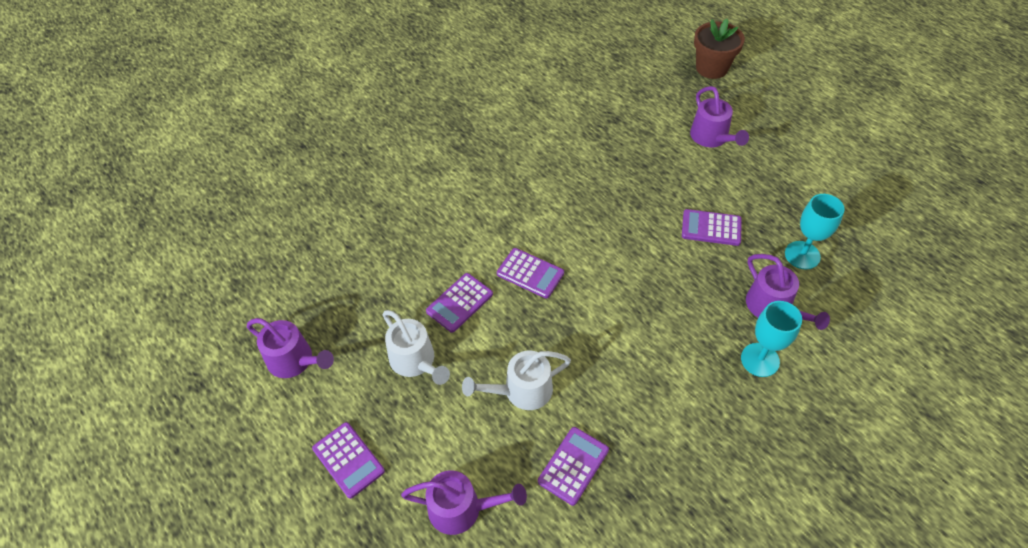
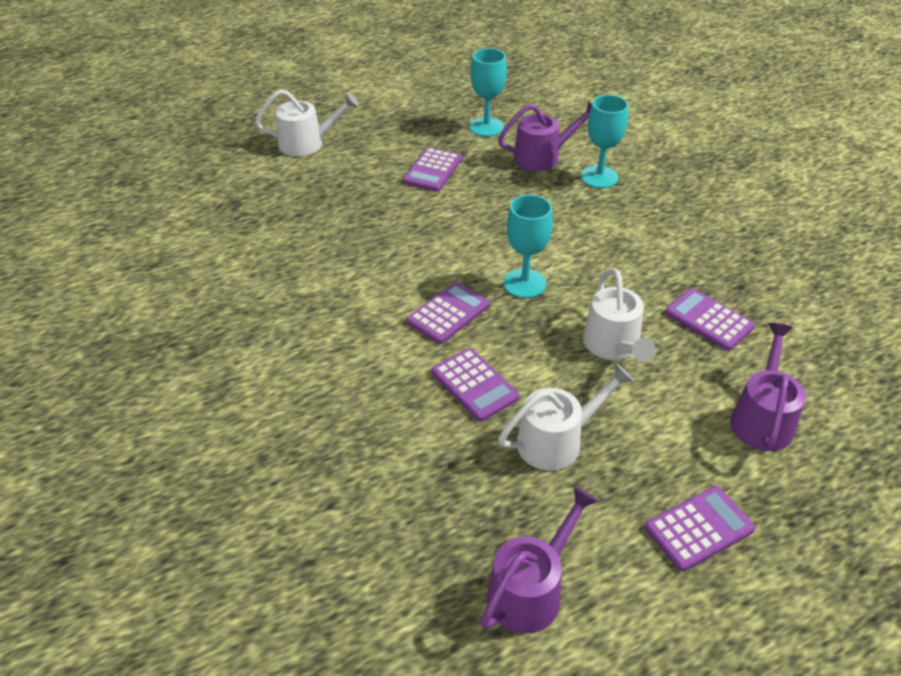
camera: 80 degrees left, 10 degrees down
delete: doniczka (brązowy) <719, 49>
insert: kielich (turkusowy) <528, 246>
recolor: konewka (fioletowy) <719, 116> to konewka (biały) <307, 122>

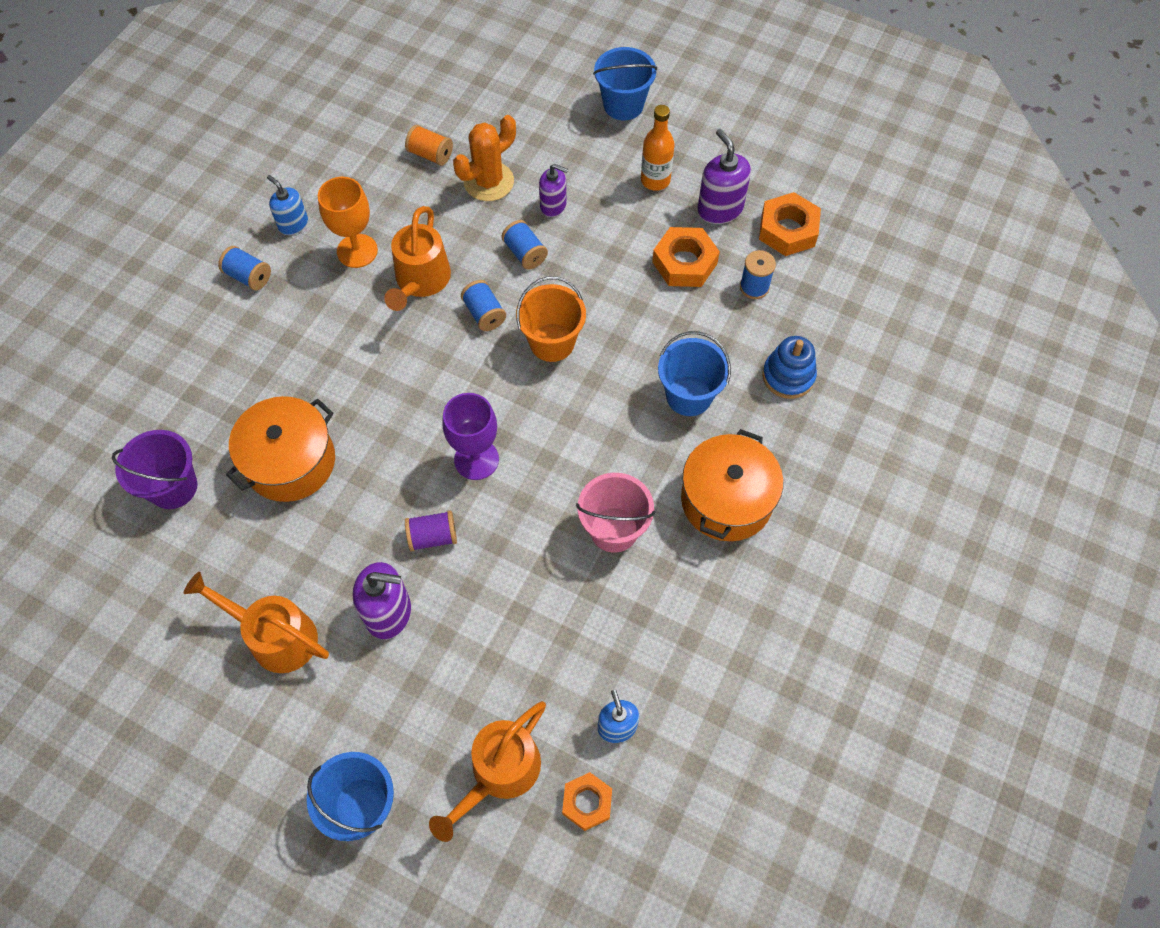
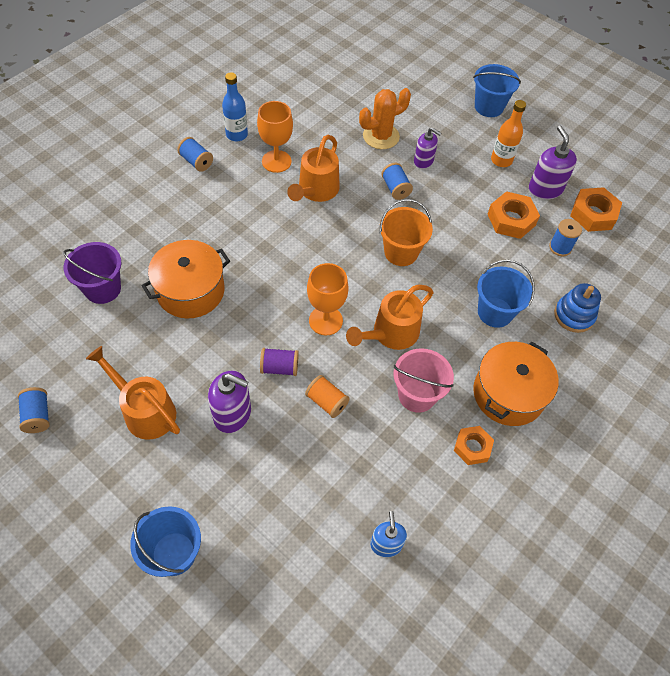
camera: 10 degrees right, 5 degrees down
move: szpulka (pomarańczowy) <429, 145> to <327, 396>; konewka (pomarańczowy) <487, 771> to <390, 317>; szpulka (niebieski) <483, 305> to <34, 410>; nakrętka (pomarańczowy) <587, 801> to <474, 445>
replace: dozownik mydła (niebieski) <287, 205> to butelka (niebieski) <235, 106>
recolor: kielich (fioletowy) <470, 436> to kielich (pomarańczowy) <328, 299>

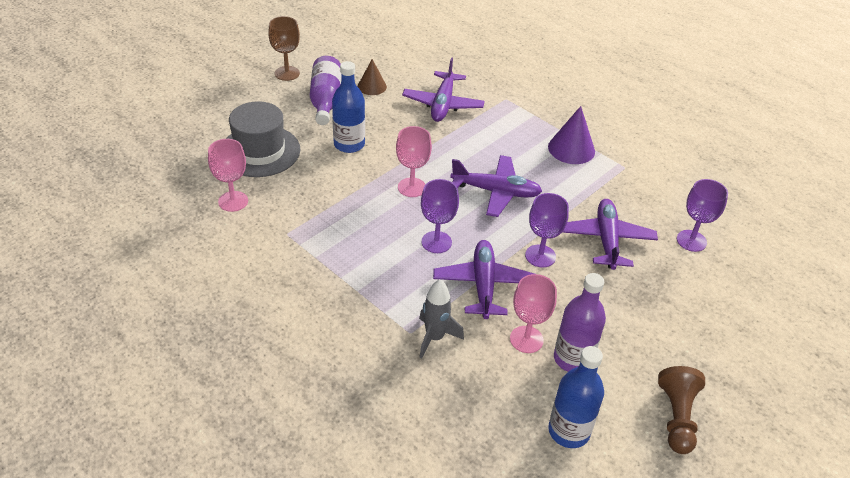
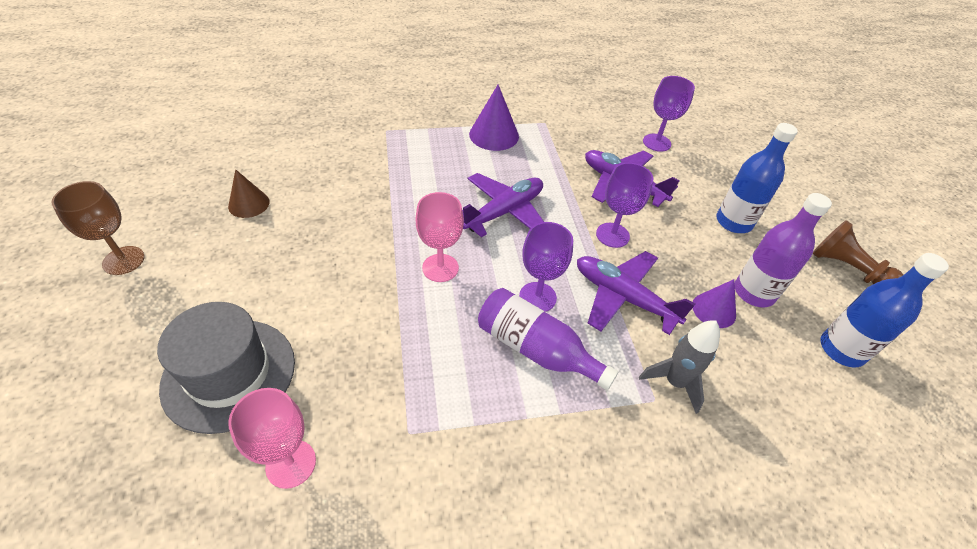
camera: 55 degrees left, 5 degrees up
delete: samolot (fioletowy) <443, 89>
move: butelka (fioletowy) <325, 90> to <548, 339>; butelka (niebieski) <348, 107> to <757, 178>
replace: kielich (różowy) <533, 313> to stożek (fioletowy) <714, 303>

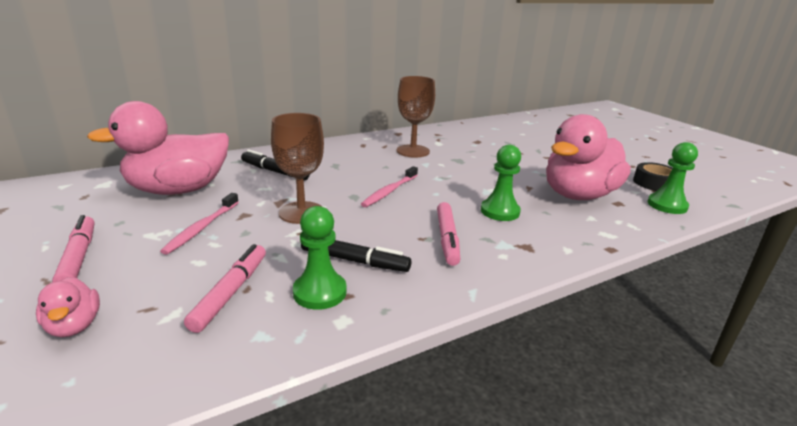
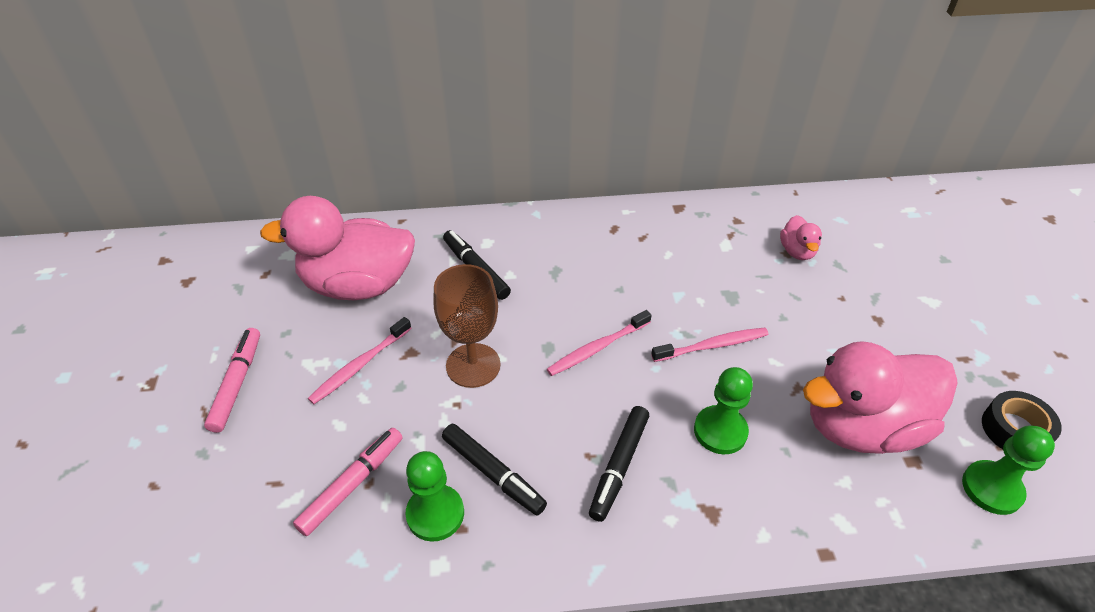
camera: 25 degrees right, 20 degrees up
delete: kielich (brązowy) <416, 117>
insert: szczoteczka do zębów (różowy) <710, 344>
move: kaczka (różowy) <68, 307> to <801, 237>
recolor: flamaster (różowy) <448, 234> to flamaster (czarny) <619, 464>

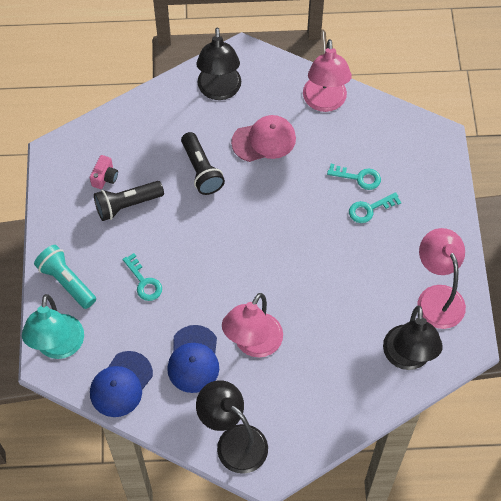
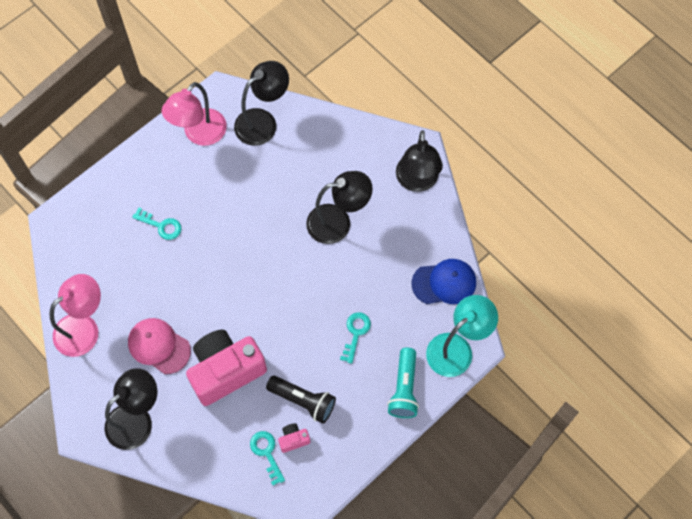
camera: 130 degrees left, 5 degrees up
delete: czapka (niebieski) <193, 359>
move: klucz (turkusowy) <354, 177> to <267, 458>
replace: latarka (czarny) <203, 163> to aparat fotograficzny (różowy) <226, 368>
recolor: lampka (różowy) <252, 325> to lampka (czarny) <339, 207>

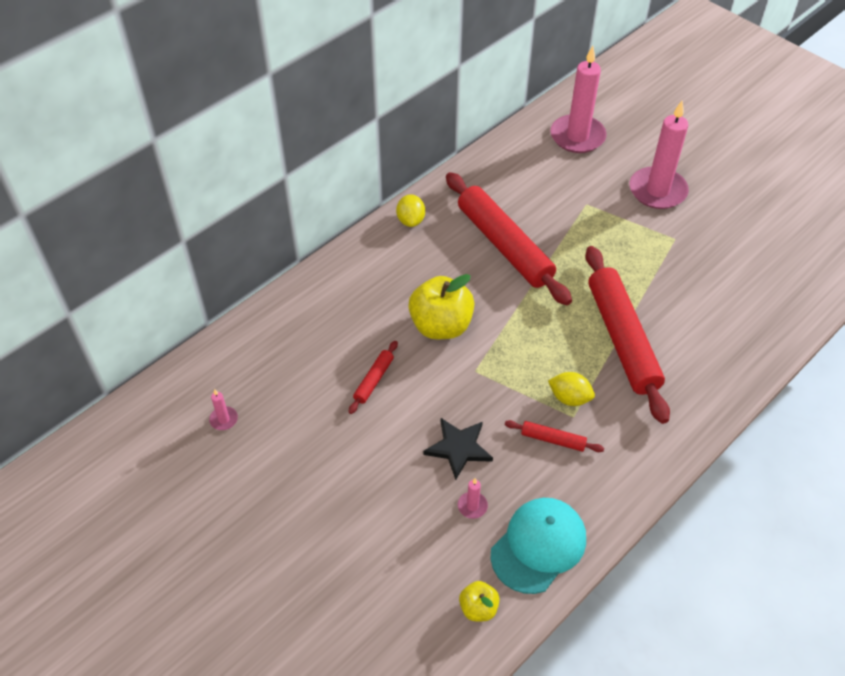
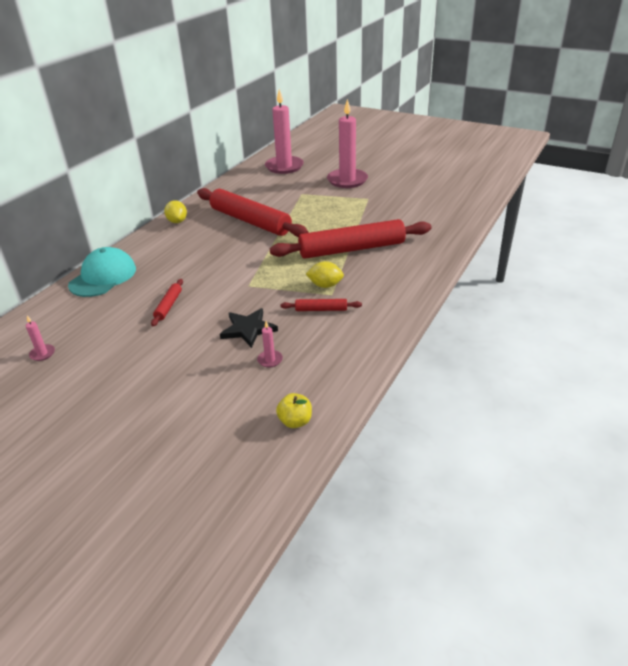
camera: 15 degrees left, 15 degrees down
delete: jabłko (żółty) <441, 306>
move: czapka (turkusowy) <538, 546> to <102, 272>
rotate: wałek do ciasta (czerwony) <627, 335> = <351, 239> 75 degrees counterclockwise

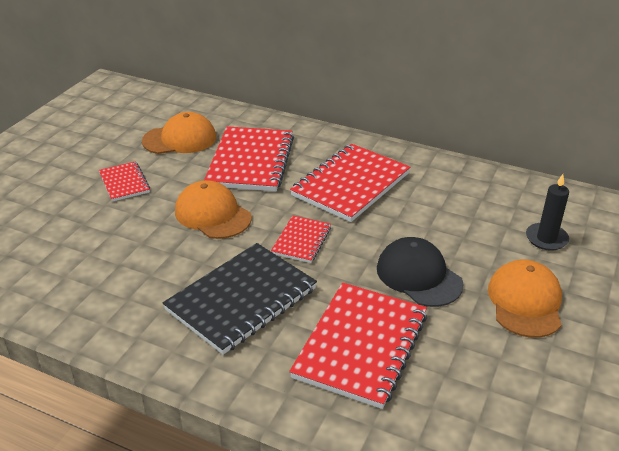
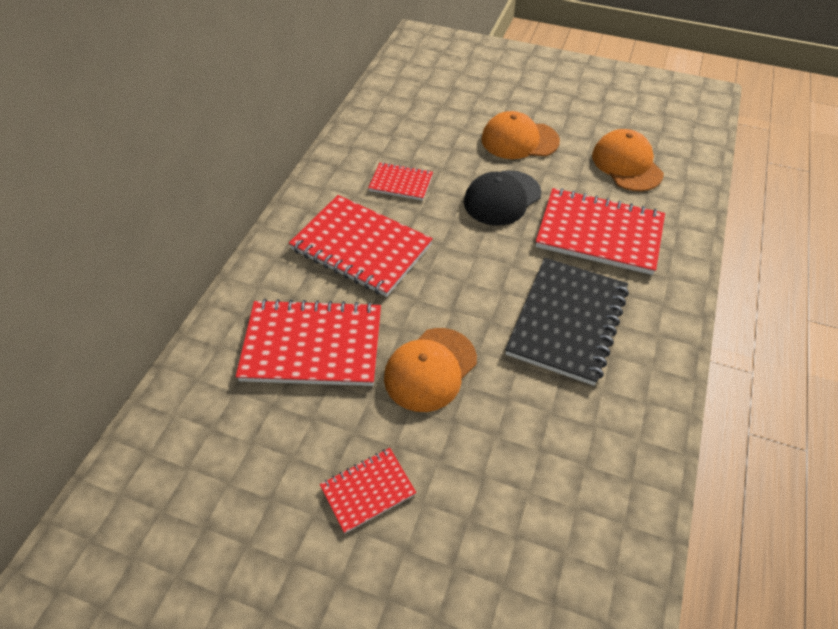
camera: 95 degrees left, 15 degrees up
delete: świeca (czarny) <547, 212>
move: czapka (pomarańczowy) <179, 133> to <628, 160>; zeszyt (czerwony) <301, 239> to <400, 181>
rotate: zeszyt (czarny) <240, 299> = <567, 322> 75 degrees clockwise

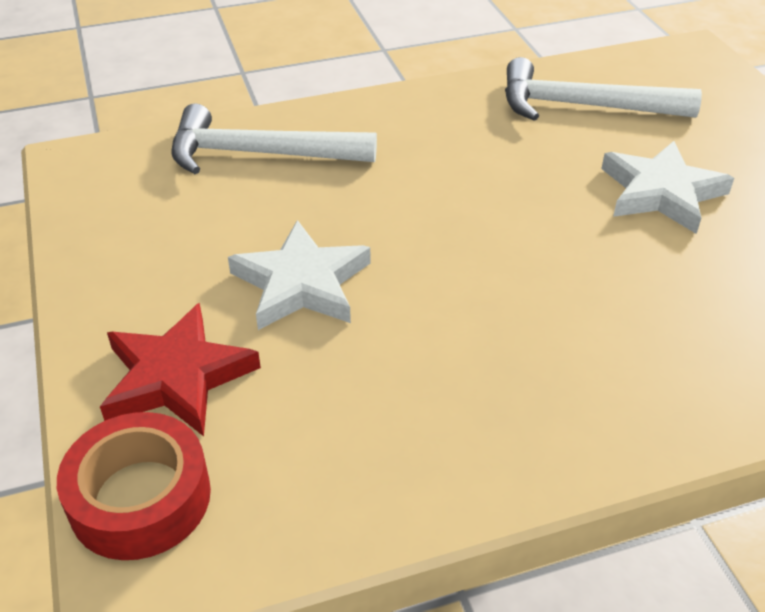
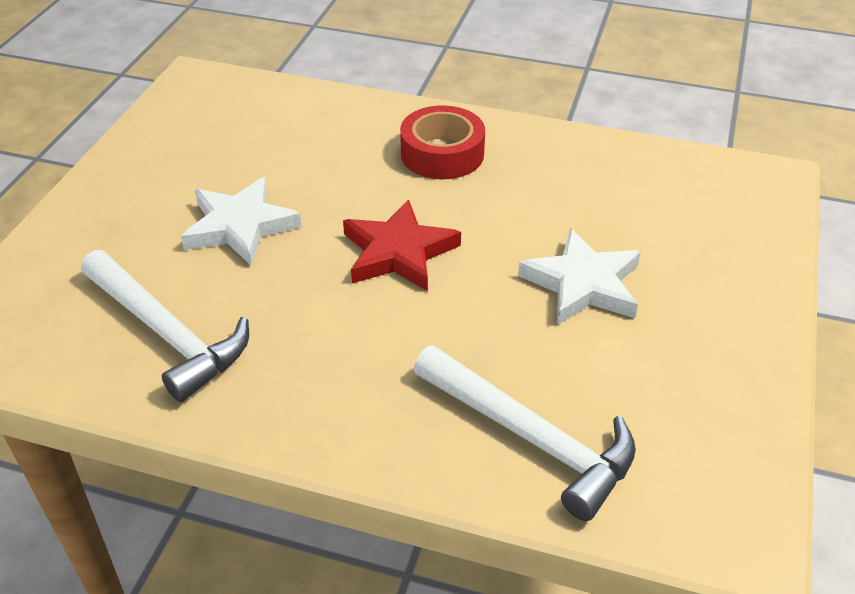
camera: 145 degrees left, 0 degrees up
move: taśma klejąca (czerwony) <134, 486> to <442, 142>; gwiazda (czerwony) <180, 369> to <402, 245>

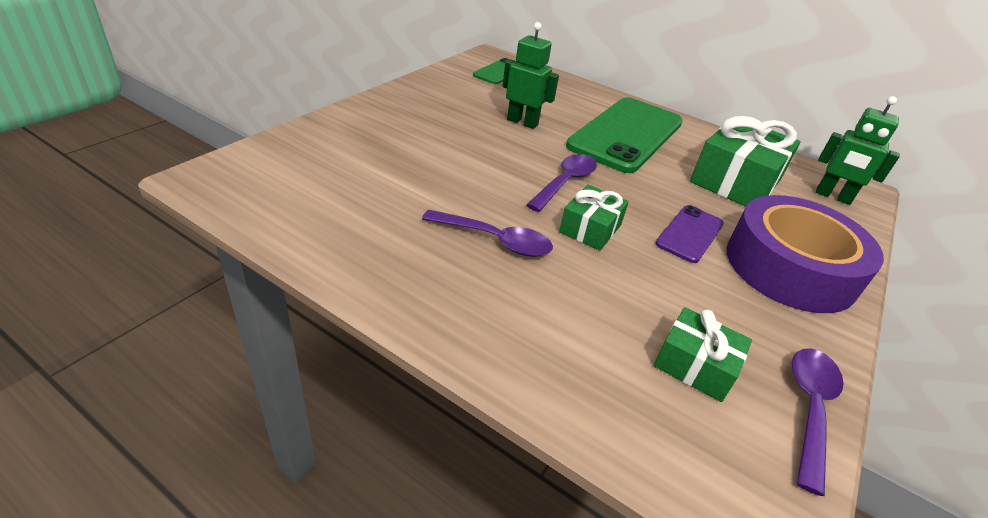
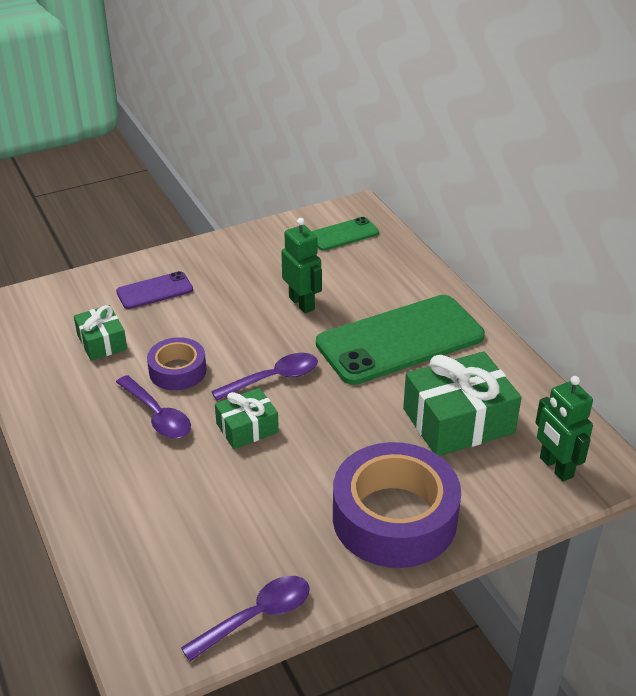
camera: 35 degrees right, 0 degrees up
insert: taśma klejąca (fioletowy) <177, 363>
move: prezent (zielony) <703, 354> to <100, 333>; telefon (fioletowy) <689, 234> to <154, 290>

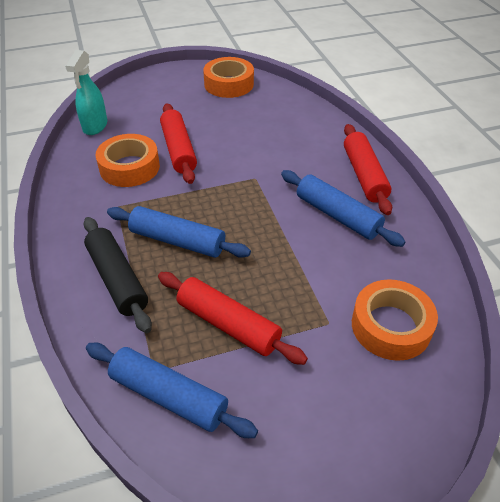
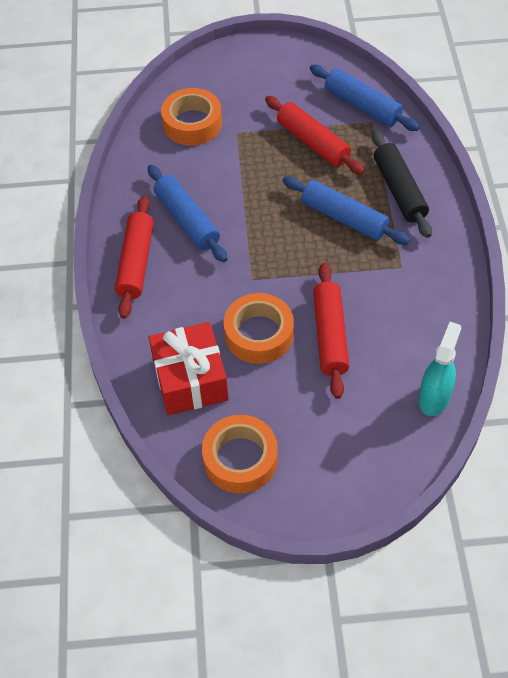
camera: 165 degrees left, 10 degrees up
insert: prezent (czerwony) <189, 368>
move: taśma klejąca (pomarańczowy) <128, 160> to <259, 328>

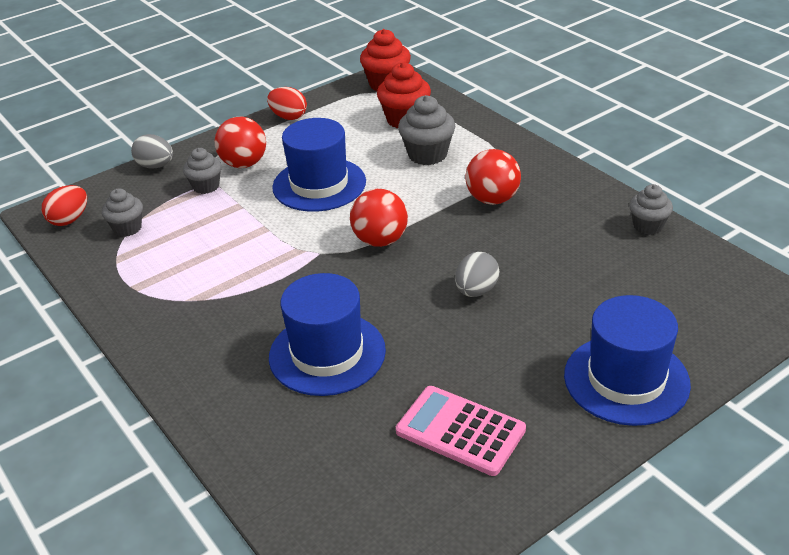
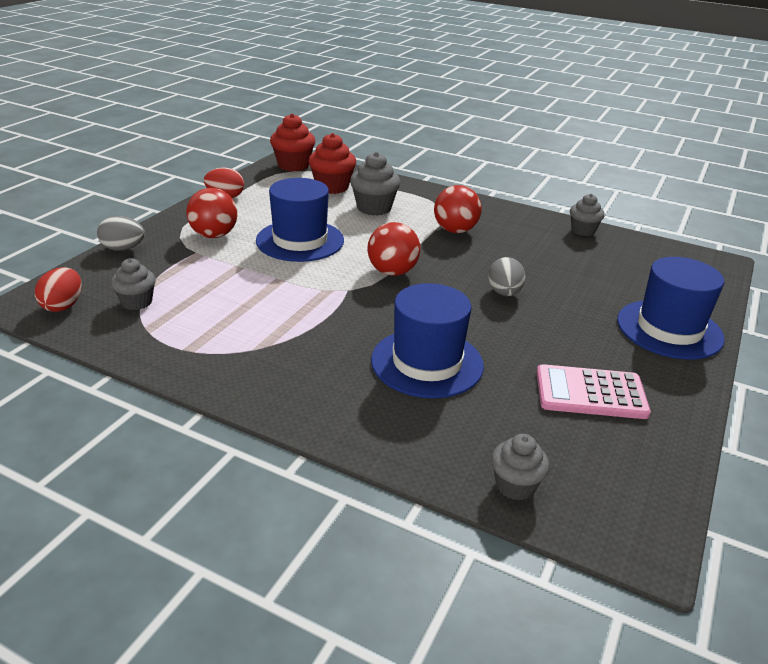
camera: 30 degrees left, 5 degrees down
move: muffinka (szary) <202, 171> to <520, 467>

